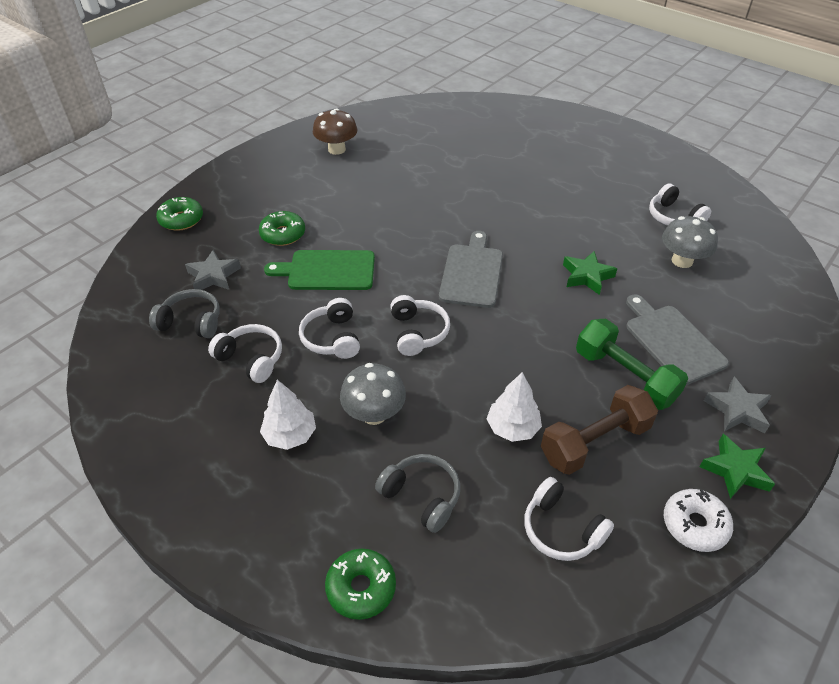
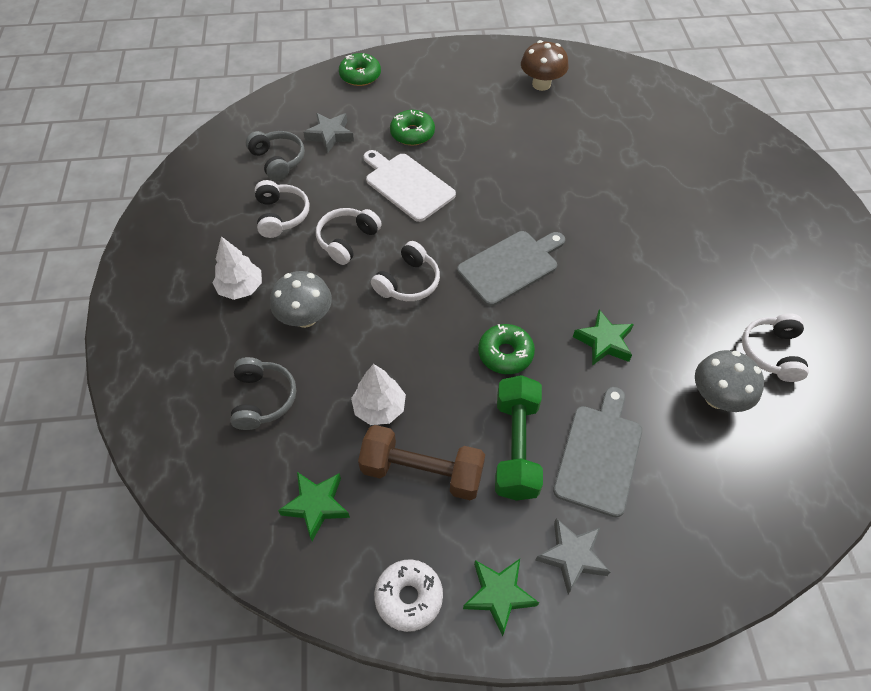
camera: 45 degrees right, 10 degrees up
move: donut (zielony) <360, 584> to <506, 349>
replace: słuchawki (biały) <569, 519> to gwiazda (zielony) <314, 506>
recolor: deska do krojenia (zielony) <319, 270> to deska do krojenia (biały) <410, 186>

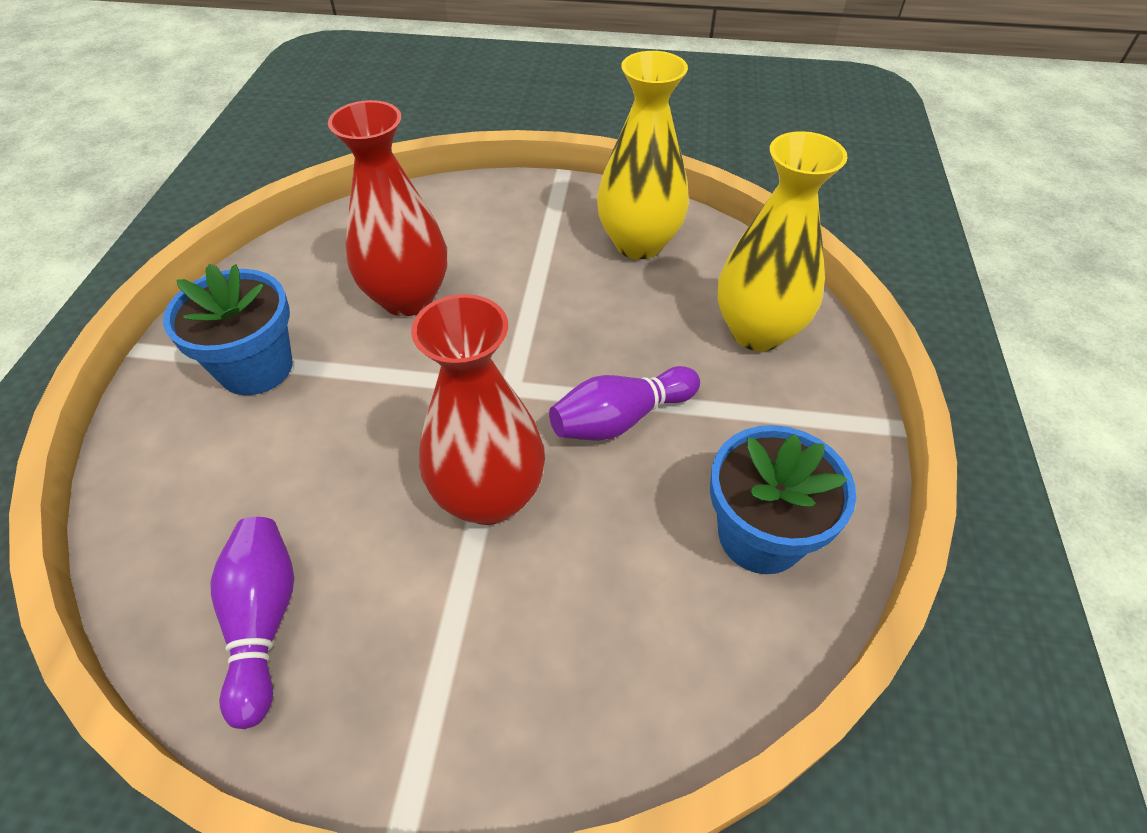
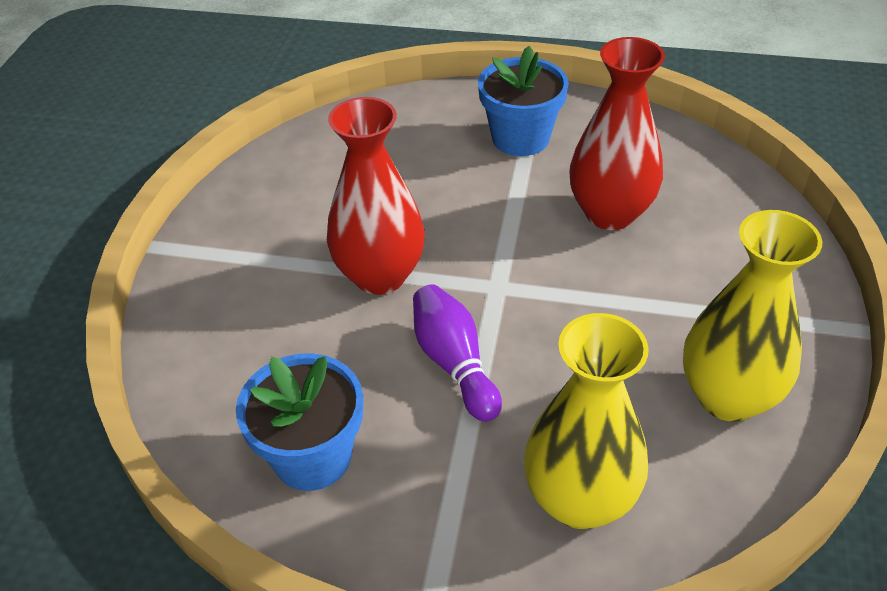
camera: 95 degrees right, 5 degrees down
delete: kręgiel (fioletowy) <252, 623>

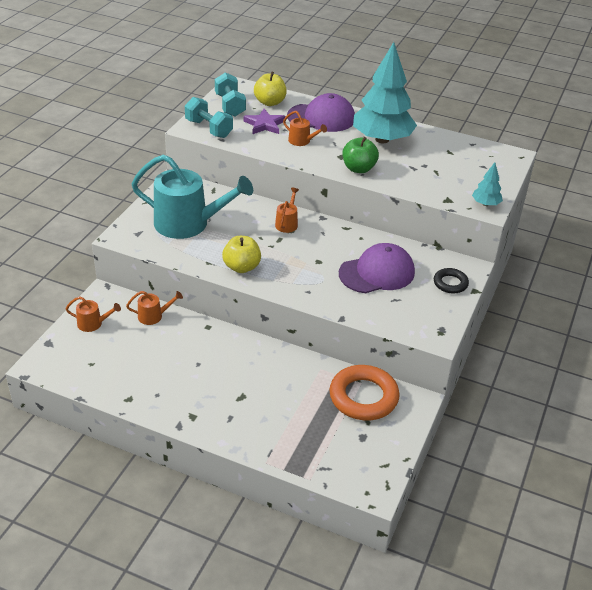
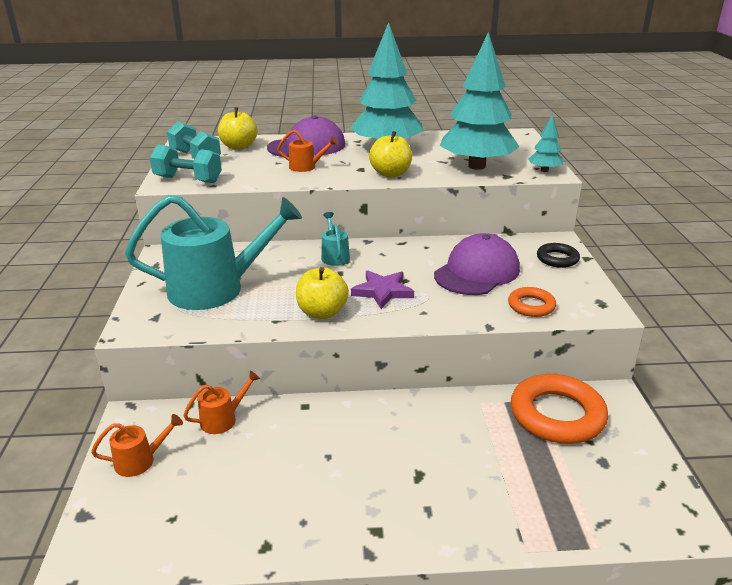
camera: 25 degrees left, 10 degrees down
insert: drzewko (turkusowy) <480, 101>; pierścień (pomarańczowy) <532, 302>
move: gwiazda (fioletowy) <264, 121> to <382, 289>
recolor: konewka (pomarańczowy) <287, 210> to konewka (turkusowy) <335, 239>; jabłko (zielony) <361, 155> to jabłko (żółty) <390, 154>

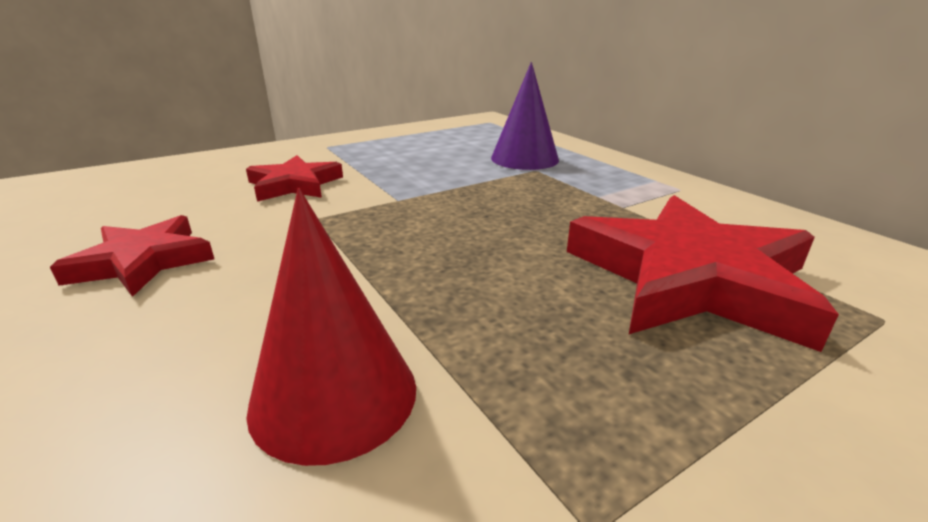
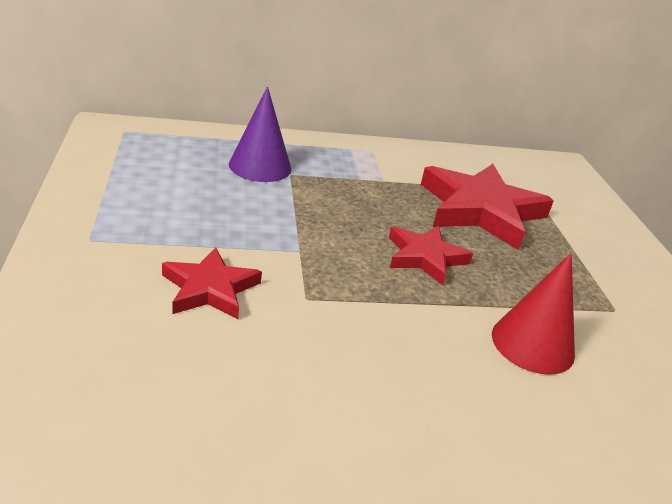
camera: 70 degrees left, 5 degrees up
move: gwiazda (czerwony) <132, 256> to <431, 255>

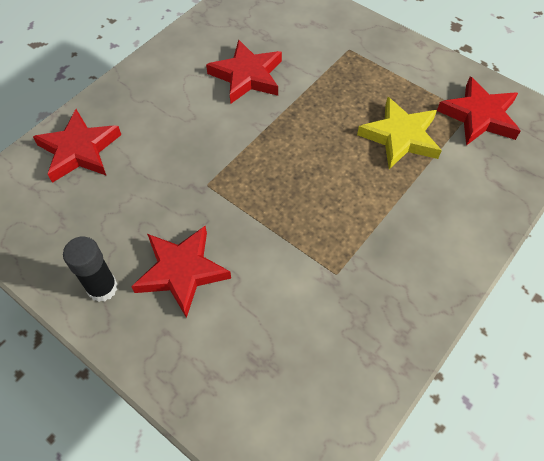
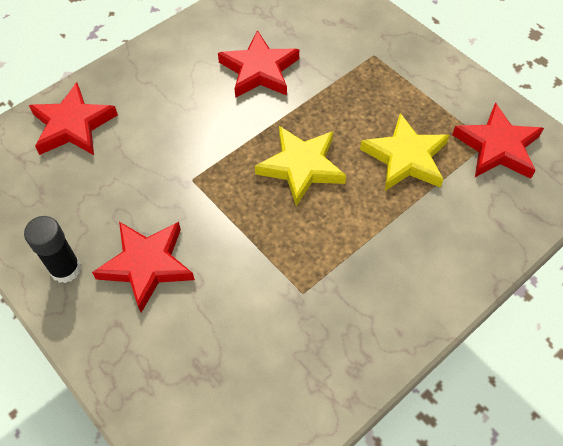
camera: 10 degrees right, 0 degrees up
insert: gwiazda (żółty) <300, 166>

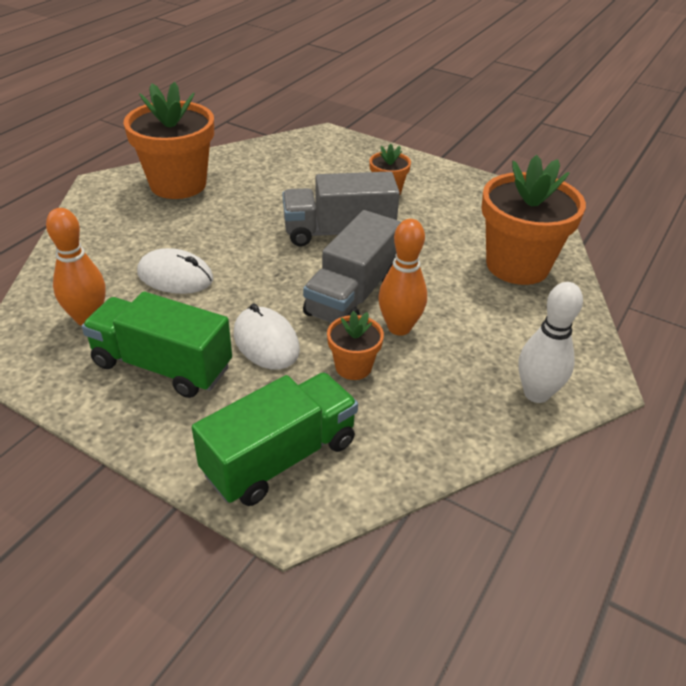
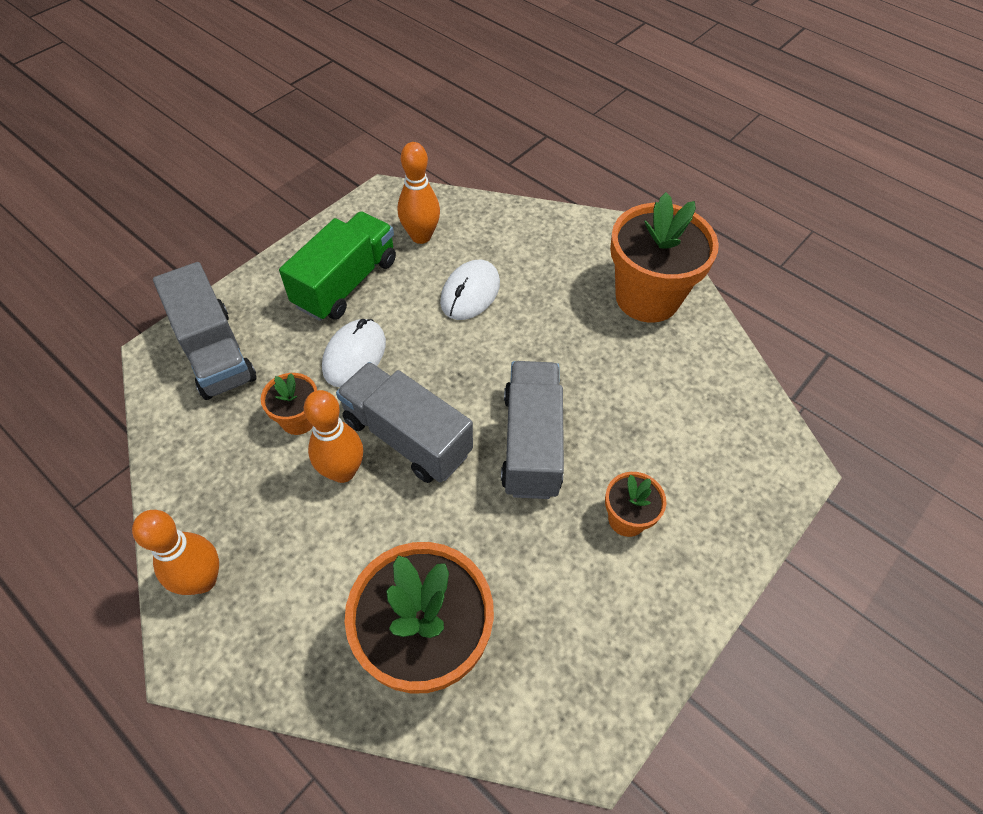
camera: 100 degrees right, 15 degrees up
recolor: ciężarówka (zielony) <275, 439> to ciężarówka (szary) <205, 331>; kręgiel (biały) <550, 342> to kręgiel (pomarańczowy) <175, 552>
rotate: myszka (biały) <267, 336> = <354, 353> 45 degrees counterclockwise

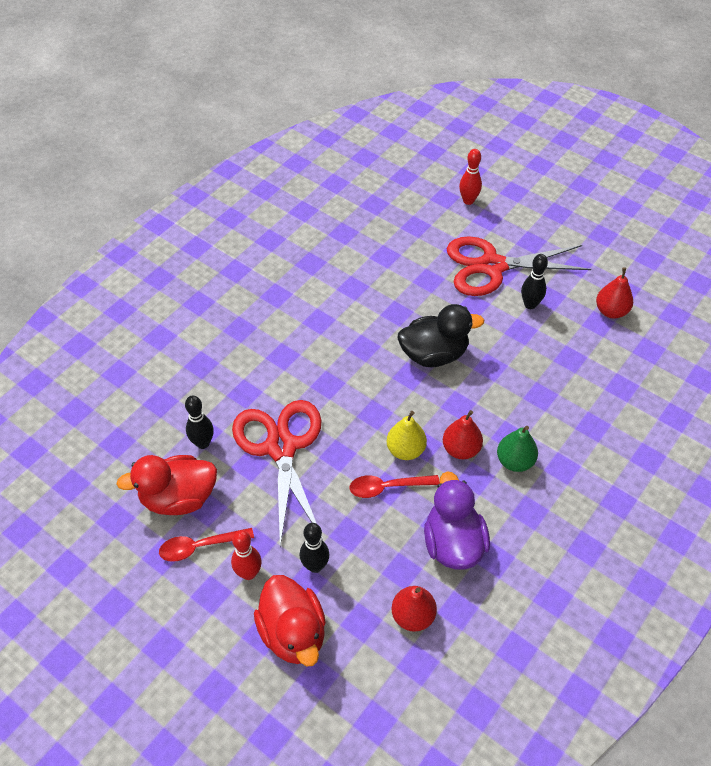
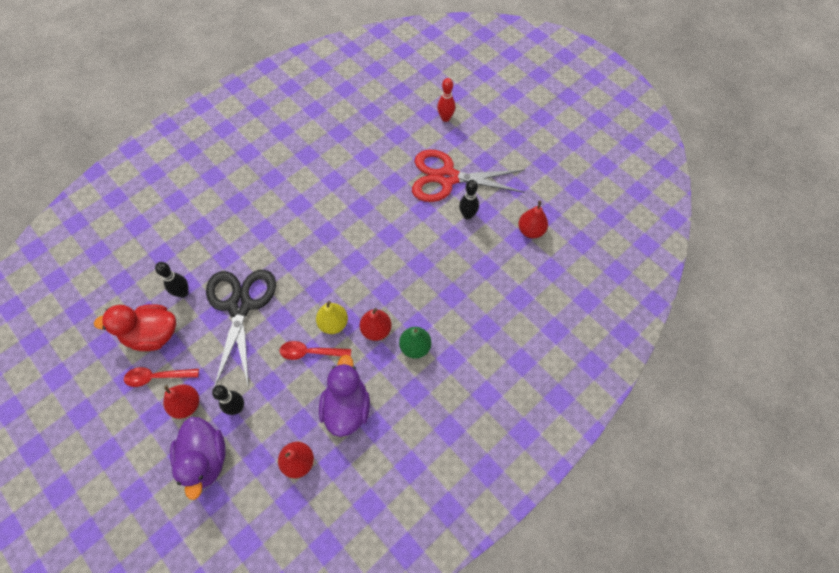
camera: 10 degrees right, 10 degrees up
delete: kaczka (czarny) <441, 335>
replace: kręgiel (czerwony) <246, 555> to gruszka (czerwony) <181, 402>
recolor: nożyczki (czerwony) <277, 473> to nożyczki (czarny) <241, 329>; kaczka (czerwony) <290, 620> to kaczka (fioletowy) <198, 458>

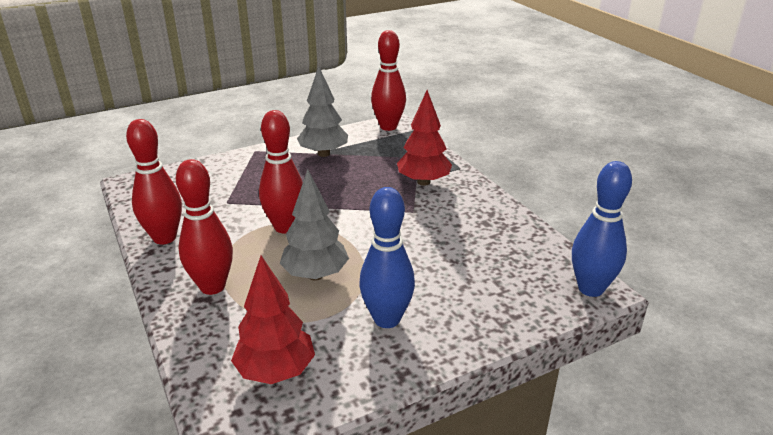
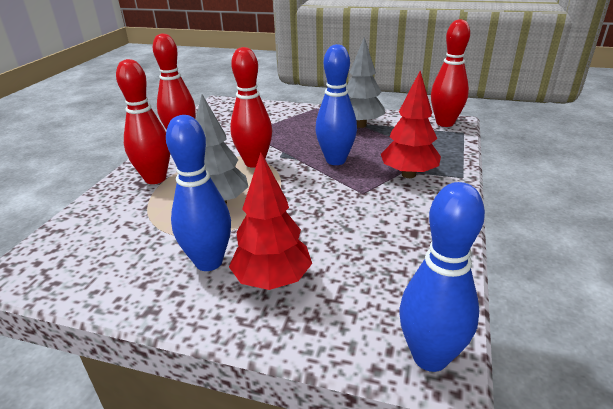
camera: 45 degrees right, 0 degrees up
insert: kręgiel (niebieski) <336, 104>
move: drzewko (czerwony) <273, 320> to <270, 221>

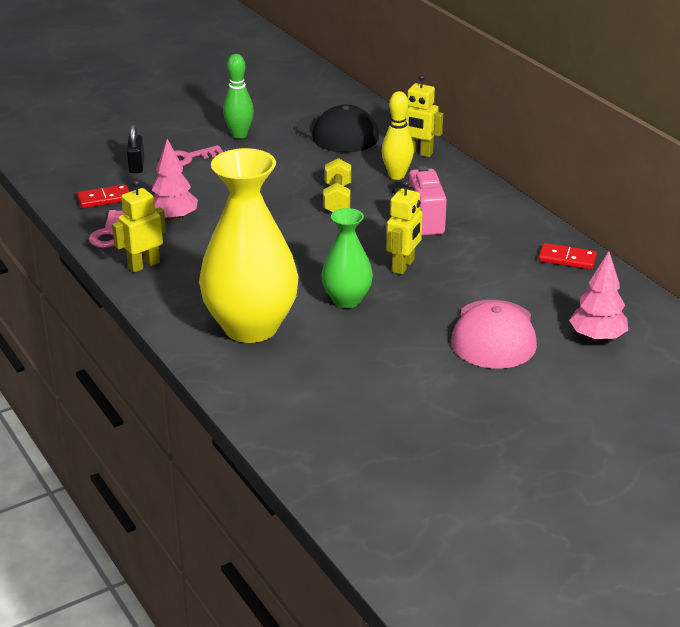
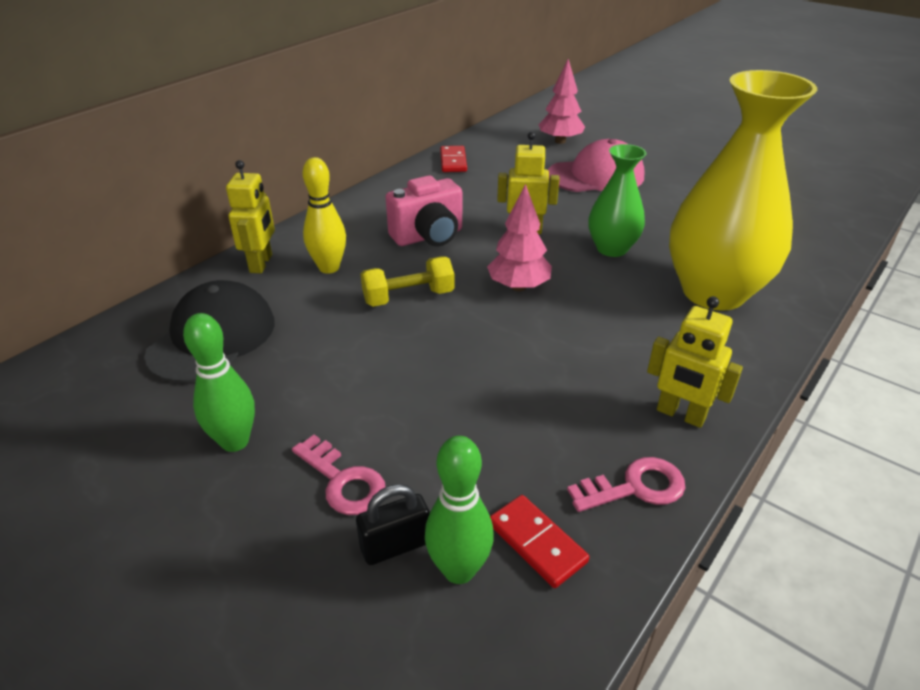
camera: 110 degrees left, 5 degrees up
insert: kręgiel (zielony) <459, 510>
move: drzewko (różowy) <175, 180> to <519, 237>

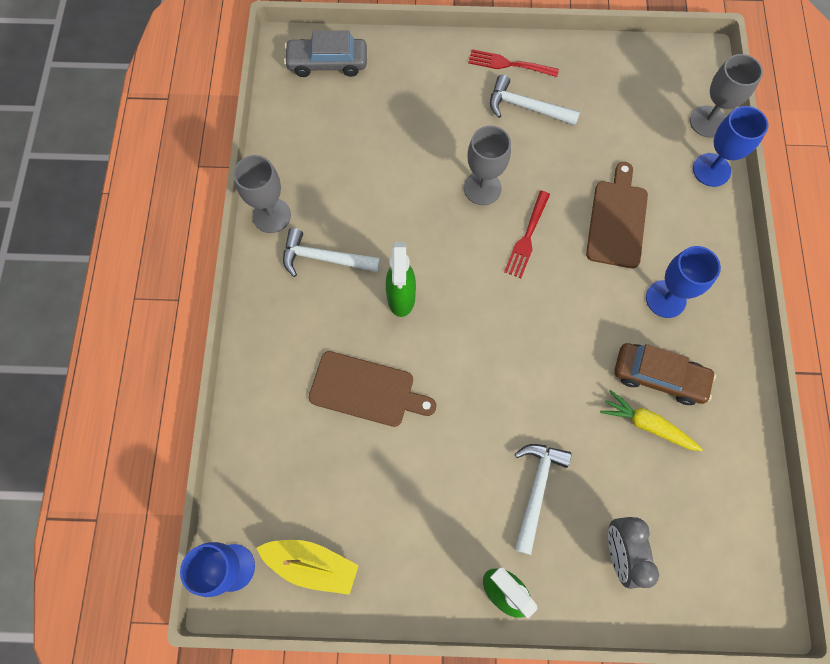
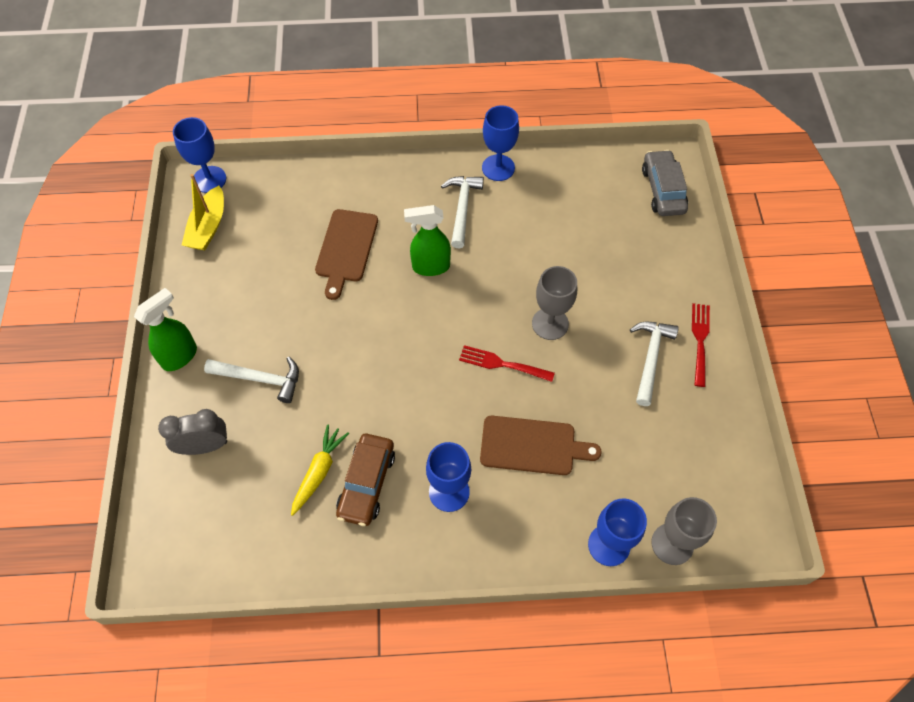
camera: 85 degrees right, 10 degrees down
recolor: kielich (szary) <262, 194> to kielich (niebieski) <500, 143>

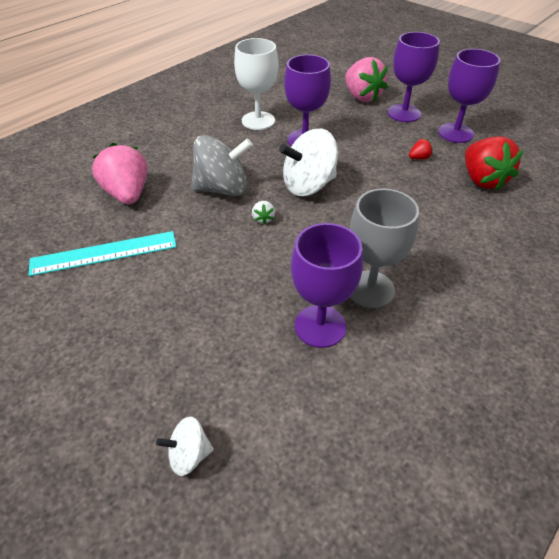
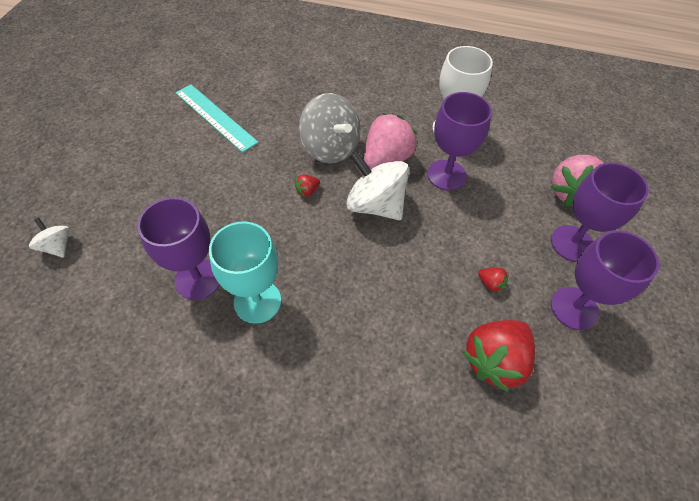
camera: 60 degrees right, 10 degrees up
move: truskawka (różowy) <119, 173> to <390, 141>
recolor: truskawka (biały) <263, 213> to truskawka (czerwony) <307, 185>; kielich (szary) <384, 248> to kielich (turkusowy) <245, 272>

